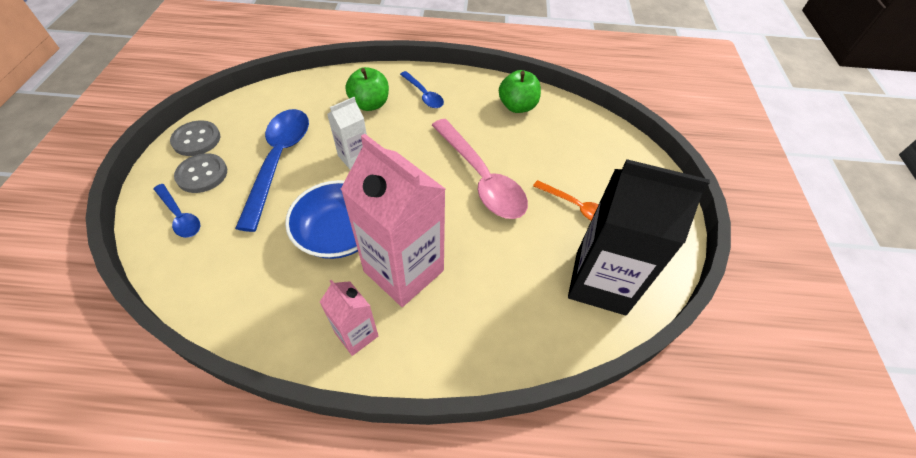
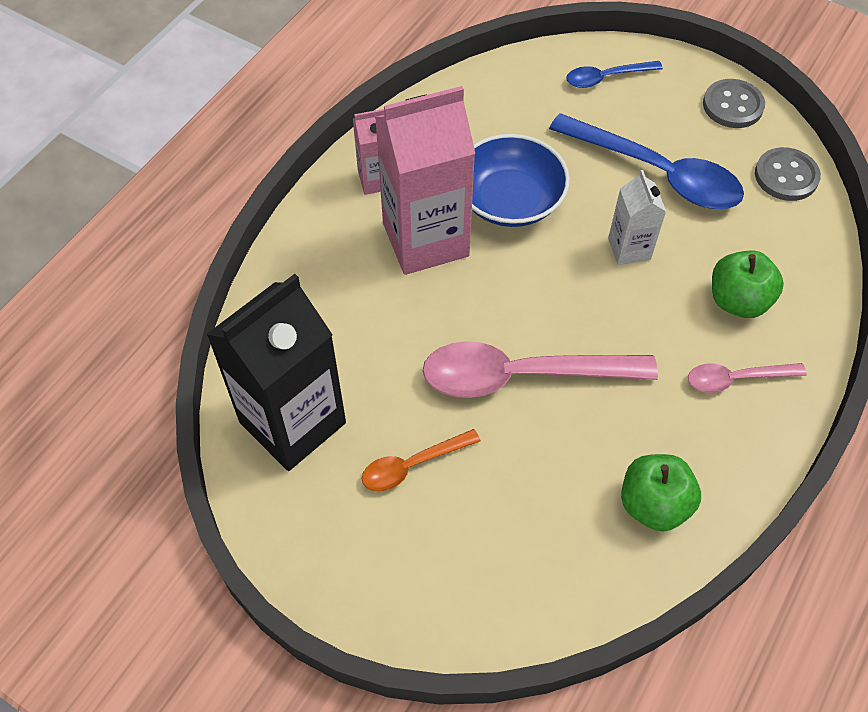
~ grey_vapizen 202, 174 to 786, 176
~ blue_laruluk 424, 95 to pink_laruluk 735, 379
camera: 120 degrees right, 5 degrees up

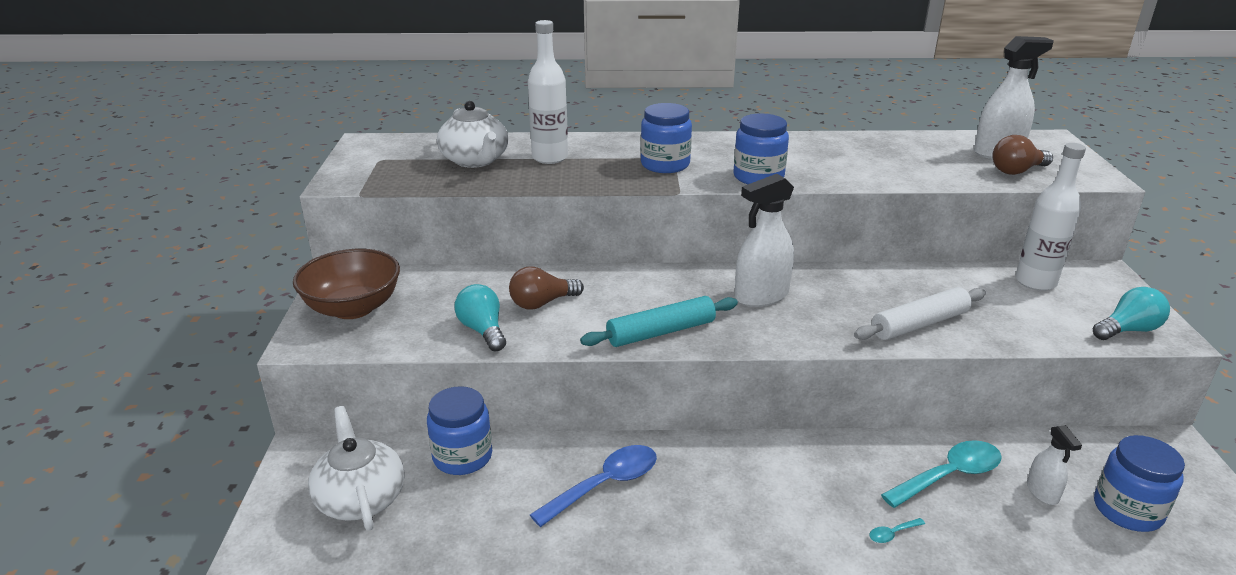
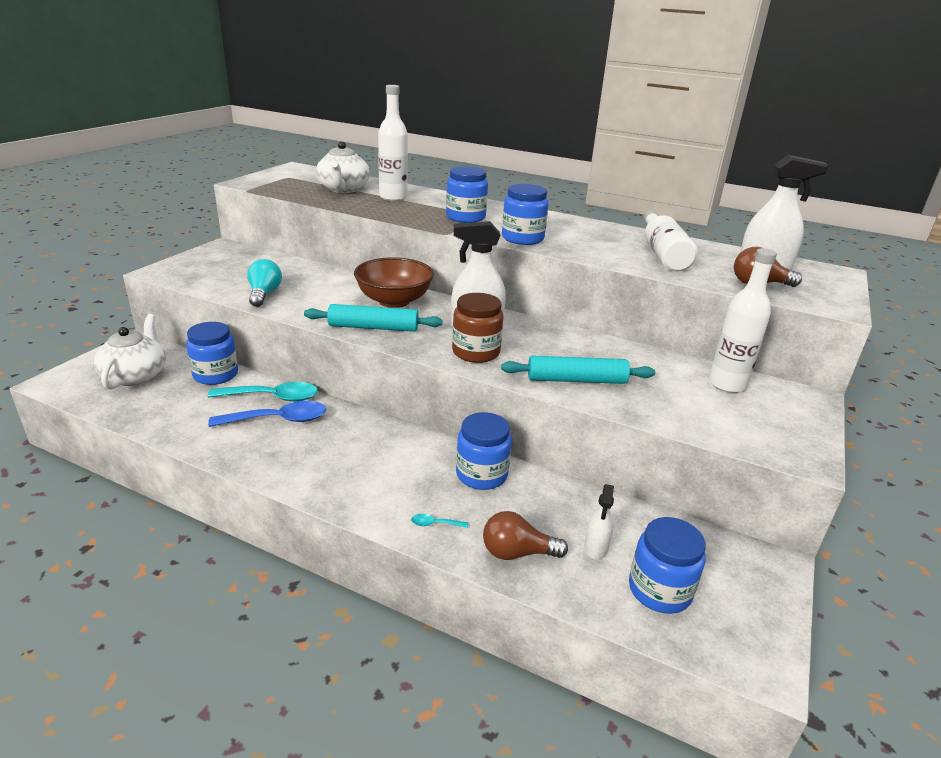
- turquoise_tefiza 1127, 330
+ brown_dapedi 476, 352
+ blue_dapedi 481, 474
+ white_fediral 662, 253
~ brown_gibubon 353, 308 to 394, 301
~ brown_tefiza 542, 303 to 517, 553
~ turquoise_laruluk 949, 475 to 272, 397
~ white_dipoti 919, 324 to turquoise_dipoti 576, 380
camera: 25 degrees right, 0 degrees up

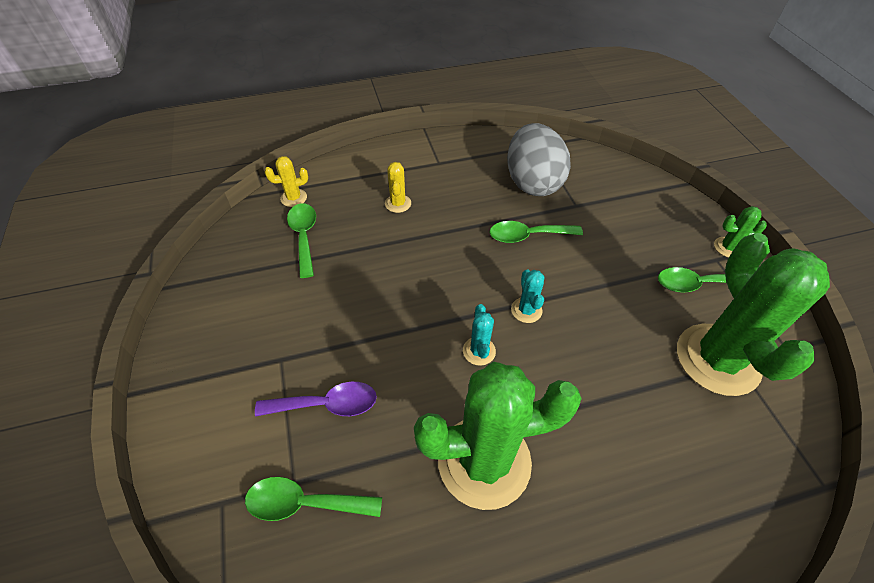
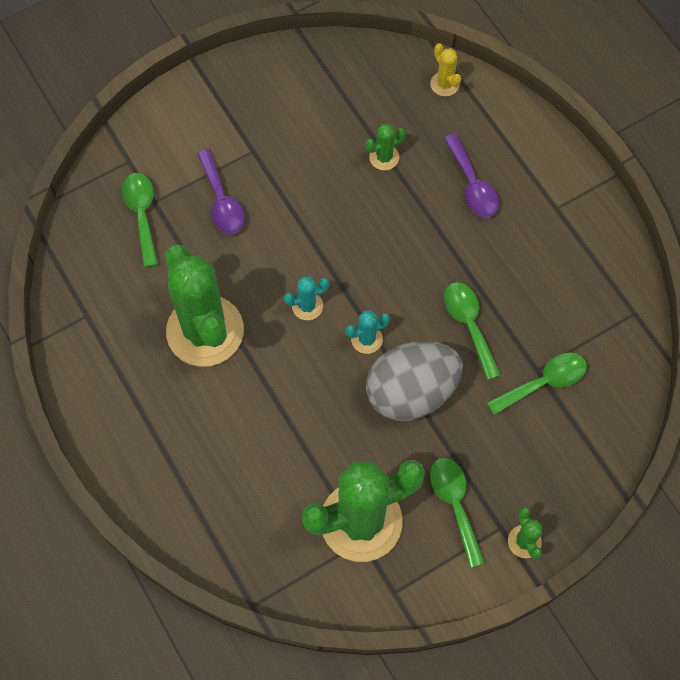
+ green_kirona 384, 157
~ green_laruluk 304, 236 to 544, 382
~ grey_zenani 532, 182 to 411, 392
~ yellow_kirona 398, 203 to purple_laruluk 472, 185
camera: 75 degrees right, 15 degrees up

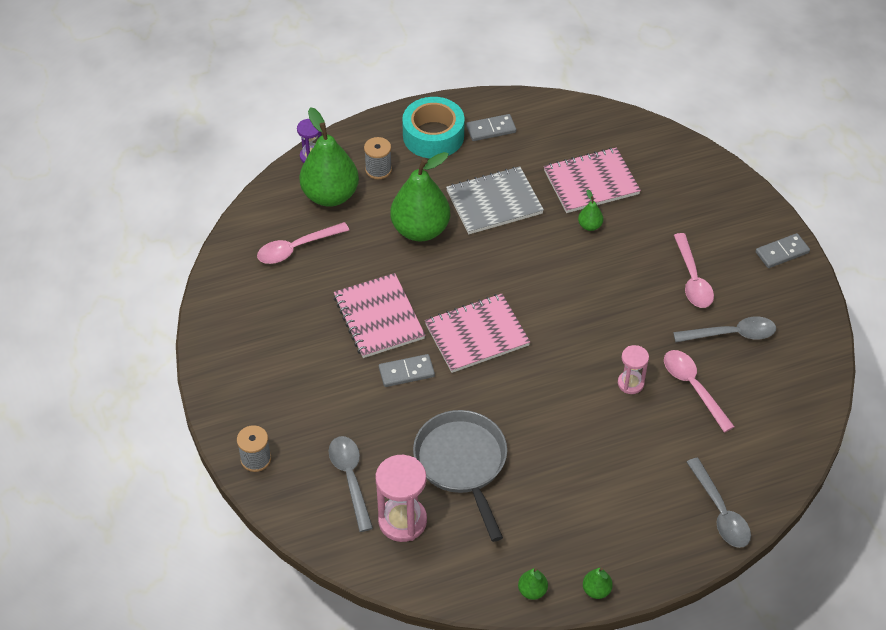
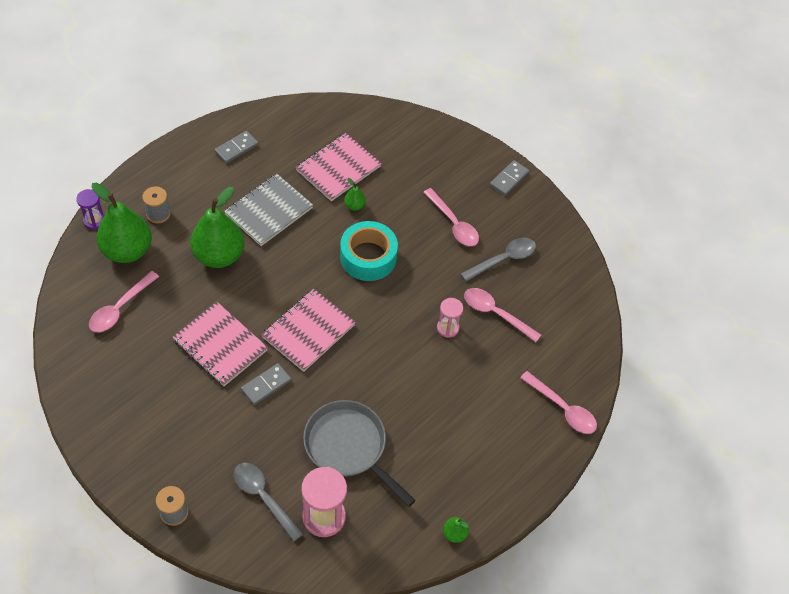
- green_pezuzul 596, 590
~ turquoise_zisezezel 433, 136 to 368, 257
~ grey_laruluk 720, 512 to pink_laruluk 563, 408
camera: 30 degrees left, 5 degrees up

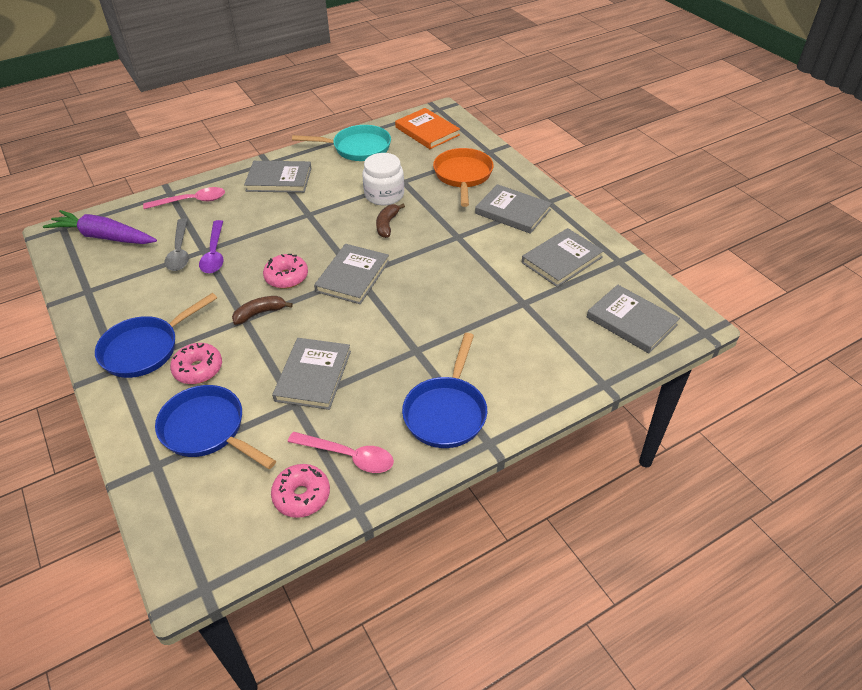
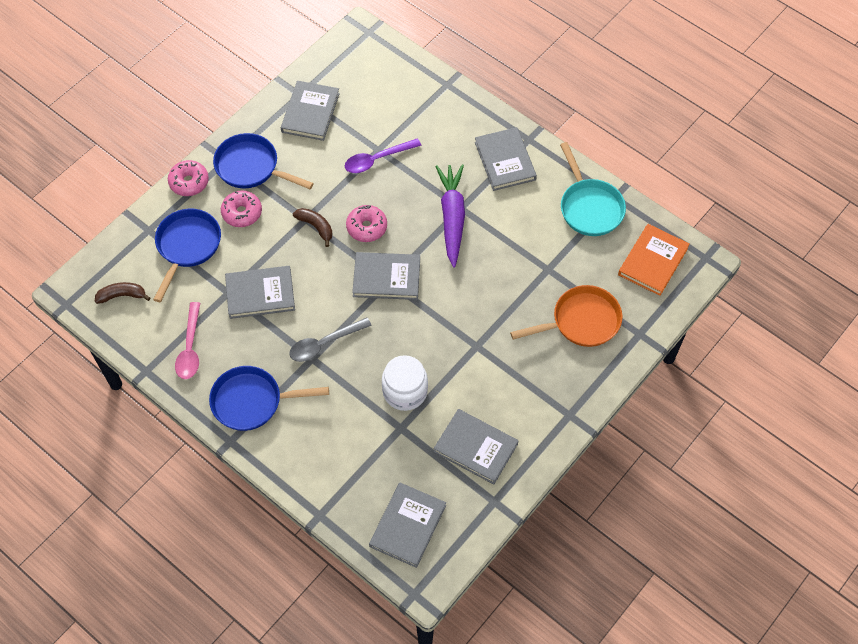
- pink_laruluk 191, 201
~ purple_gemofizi 104, 237 to 452, 218
~ grey_laruluk 179, 251 to 324, 343
~ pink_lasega 302, 496 to 189, 182
~ white_dapedi 384, 195 to 405, 391
~ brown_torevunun 387, 225 to 122, 295
~ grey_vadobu 513, 211 to 310, 113
camera: 70 degrees right, 15 degrees up

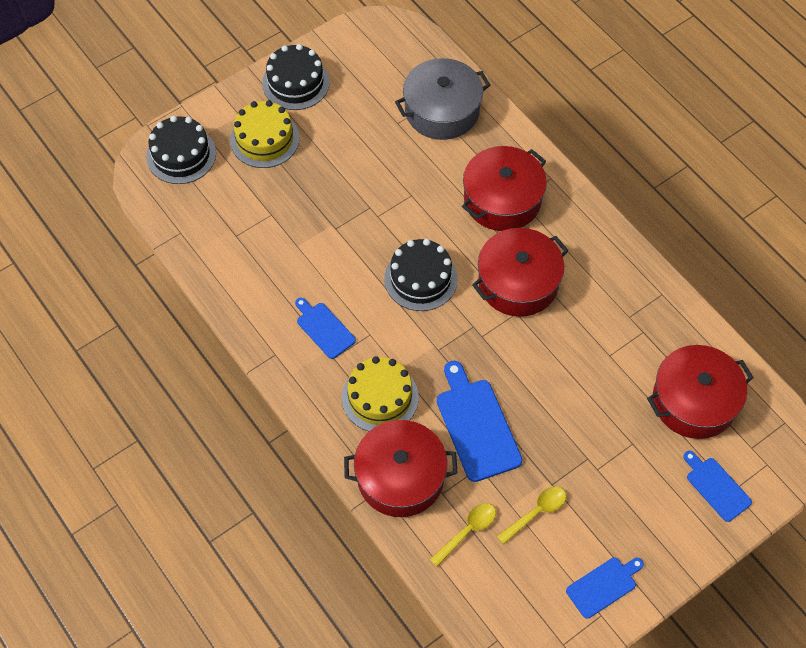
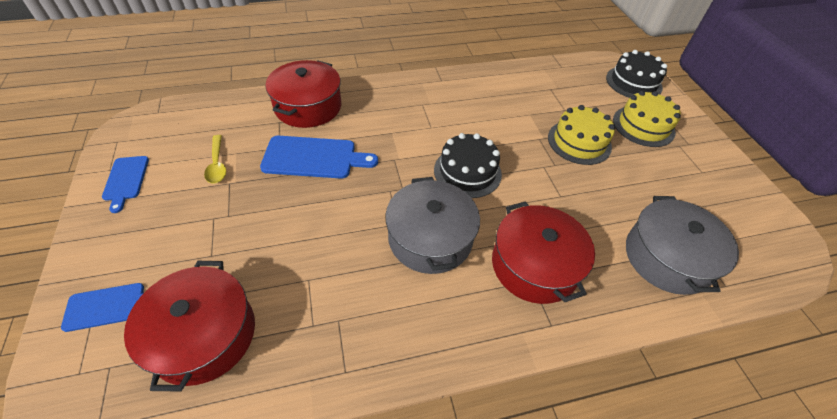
- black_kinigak 295, 83
- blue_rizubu 324, 328
- yellow_laruluk 467, 531
~ yellow_kinigak 380, 397 to 579, 142
~ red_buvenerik 518, 282 to grey_buvenerik 430, 238
camera: 110 degrees right, 10 degrees down

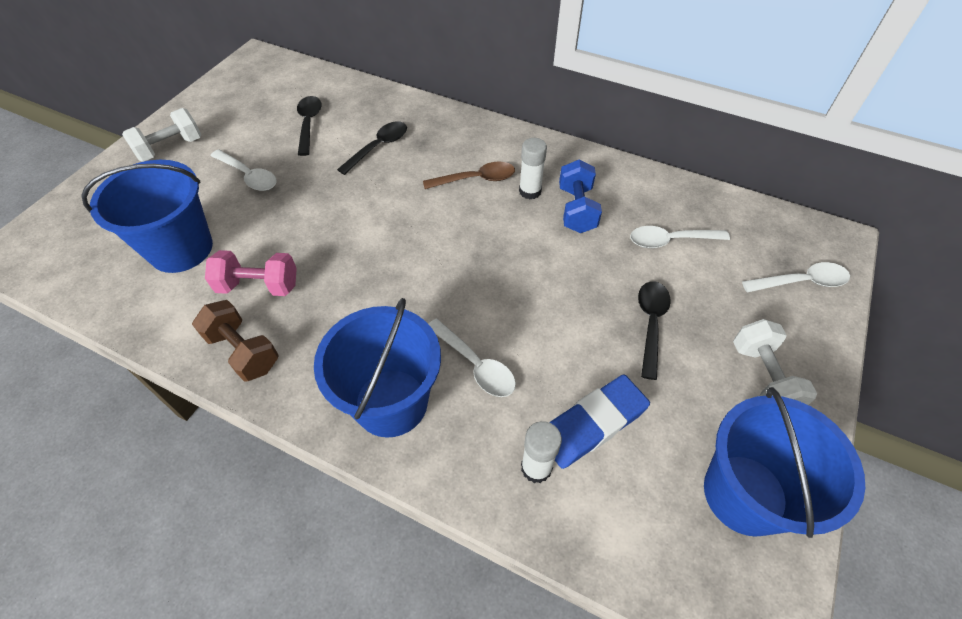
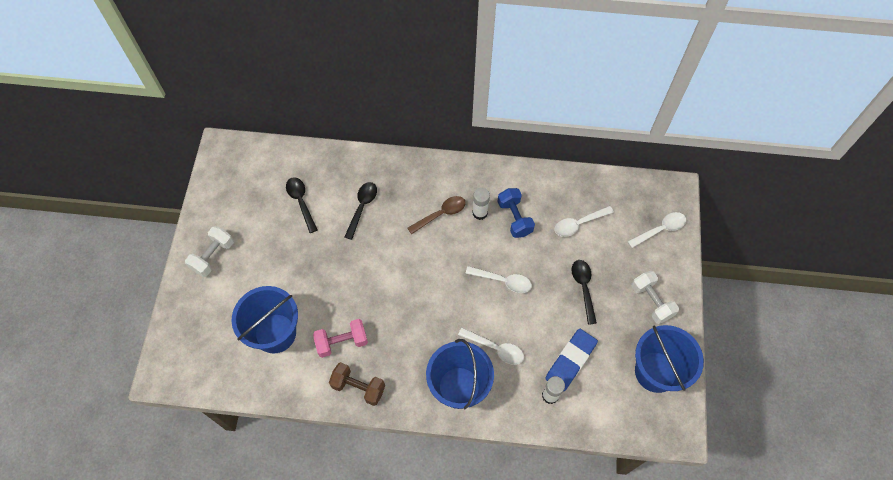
~ white_laruluk 249, 176 to 503, 281
camera: 20 degrees left, 10 degrees up

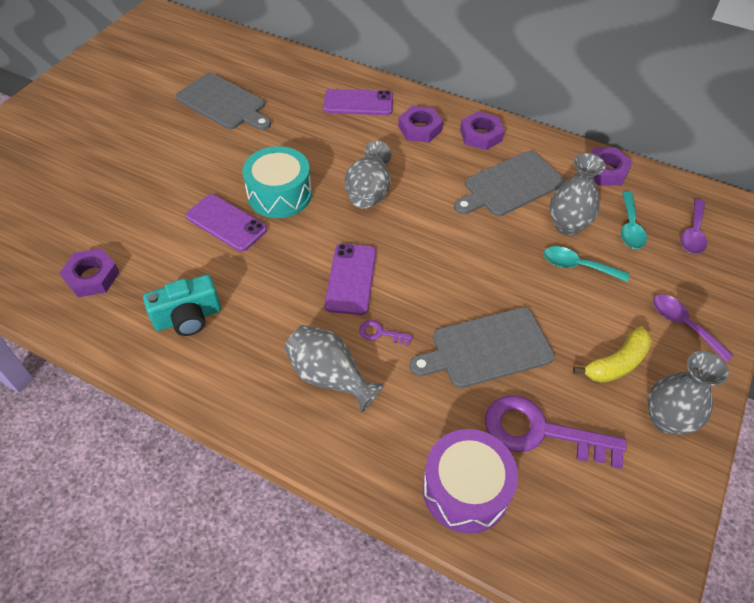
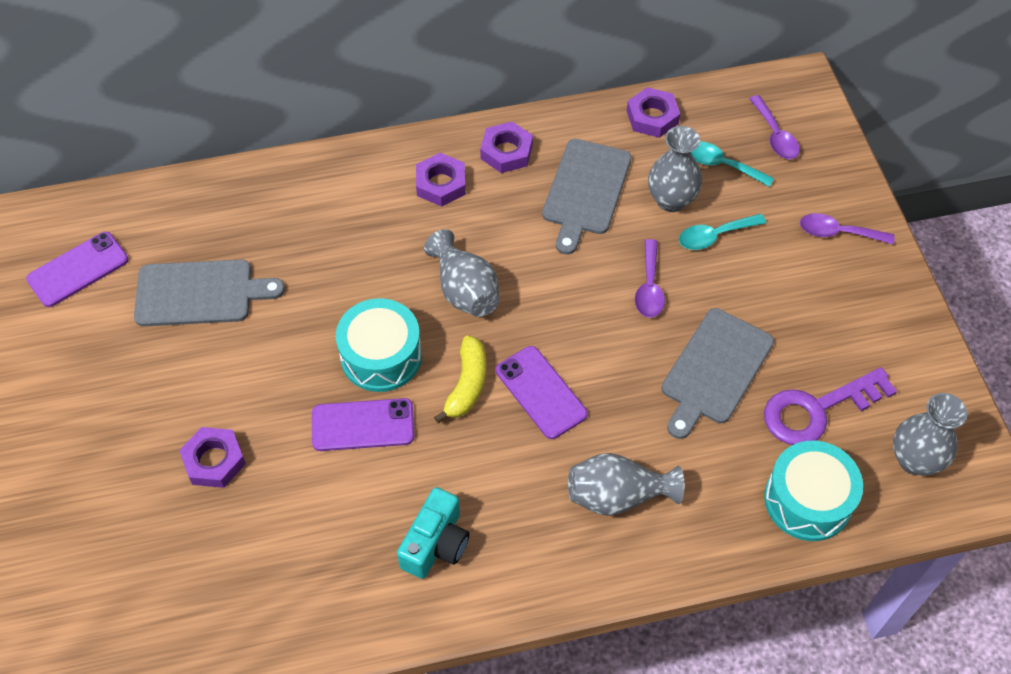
- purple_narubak 380, 333
+ purple_laruluk 649, 287
~ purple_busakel 92, 277 to 214, 461
~ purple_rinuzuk 358, 103 to 78, 269
~ yellow_torevunun 616, 363 to 467, 385
~ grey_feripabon 666, 419 to 914, 460
~ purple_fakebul 466, 489 to turquoise_fakebul 807, 500
~ turquoise_laruluk 630, 227 = 722, 165 150 degrees clockwise
camera: 40 degrees left, 5 degrees up

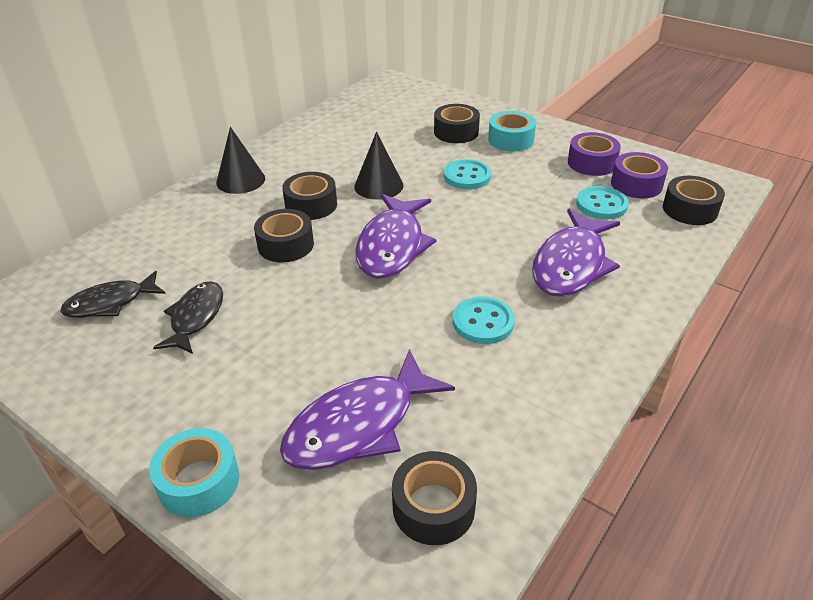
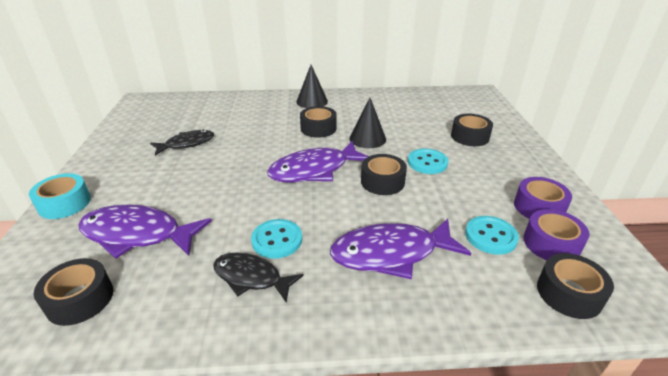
- turquoise_zisezezel 510, 140
~ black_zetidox 110, 303 to 251, 278
~ black_zisezezel 286, 245 to 382, 182
camera: 50 degrees right, 5 degrees down

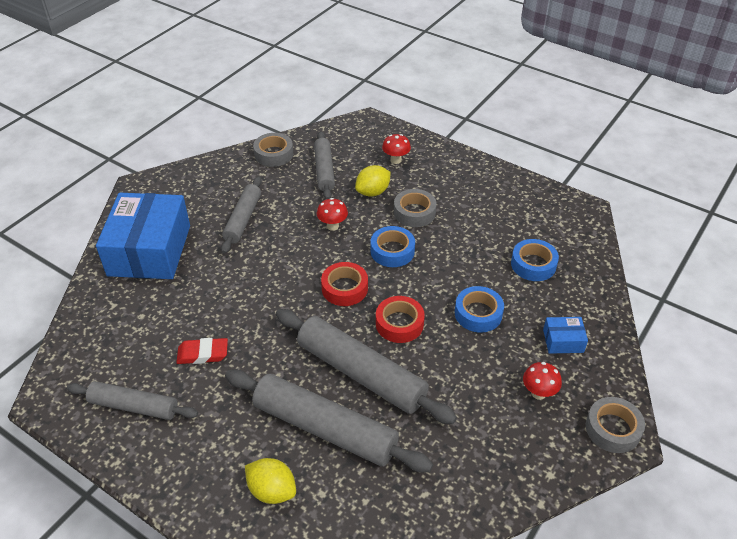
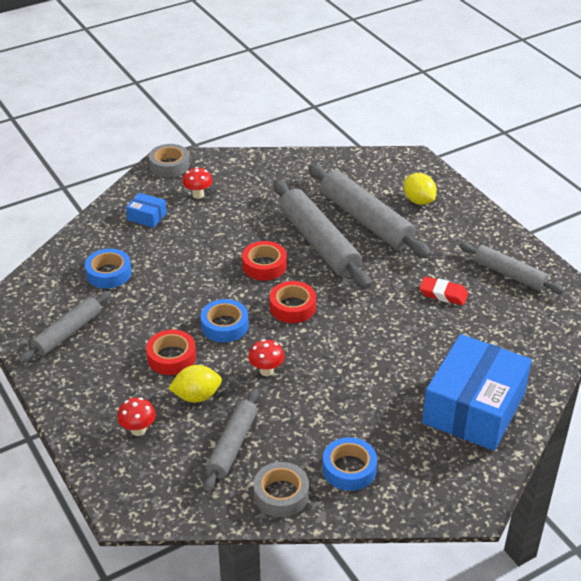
~ grey_dipoti 243, 219 to 68, 333
~ blue_zisezezel 478, 313 to 349, 469
~ grey_zisezezel 414, 212 to red_zisezezel 171, 357
camera: 155 degrees left, 5 degrees down

